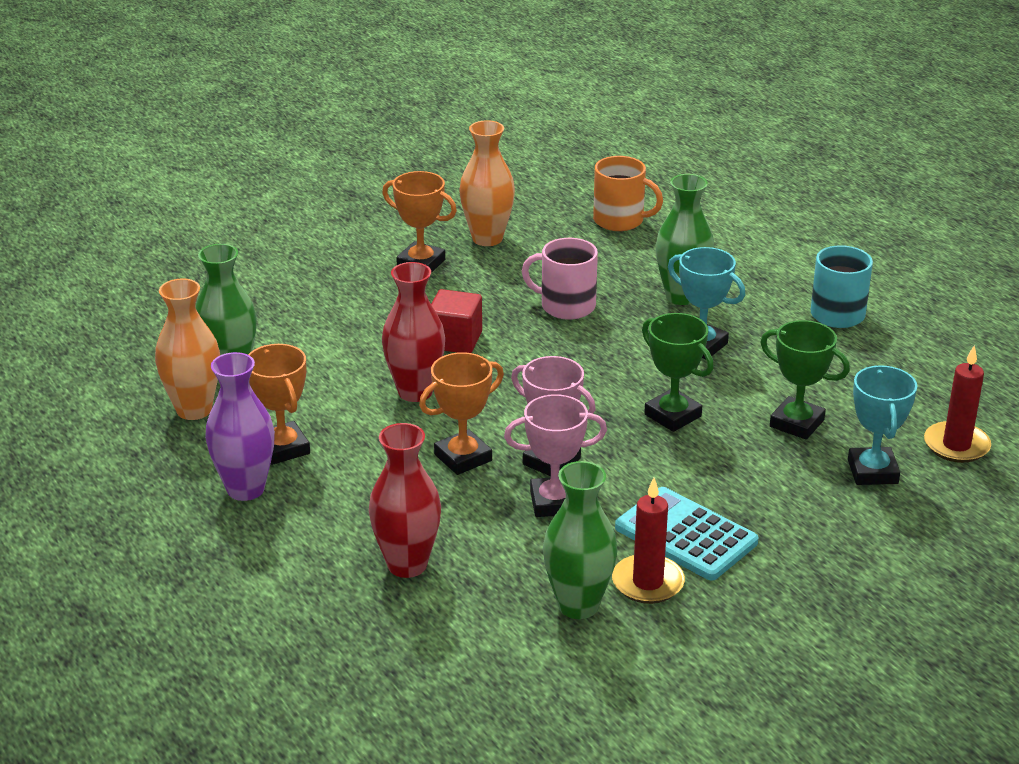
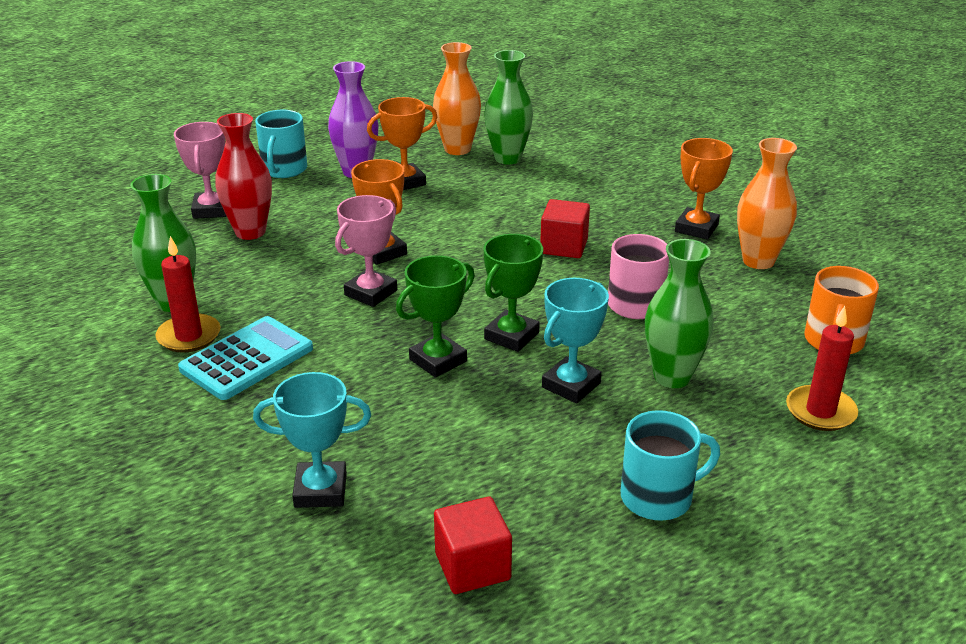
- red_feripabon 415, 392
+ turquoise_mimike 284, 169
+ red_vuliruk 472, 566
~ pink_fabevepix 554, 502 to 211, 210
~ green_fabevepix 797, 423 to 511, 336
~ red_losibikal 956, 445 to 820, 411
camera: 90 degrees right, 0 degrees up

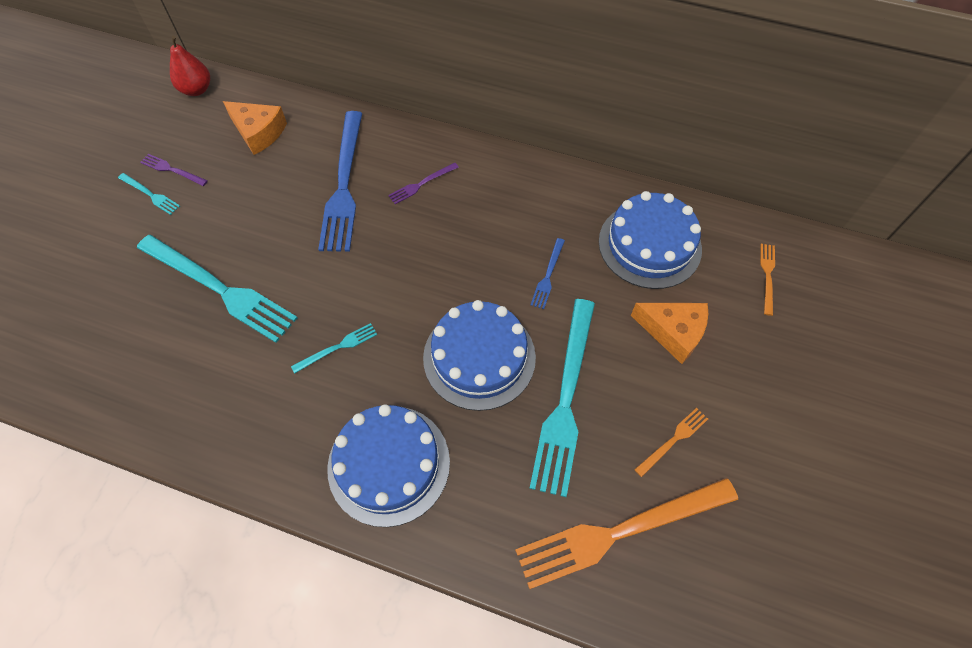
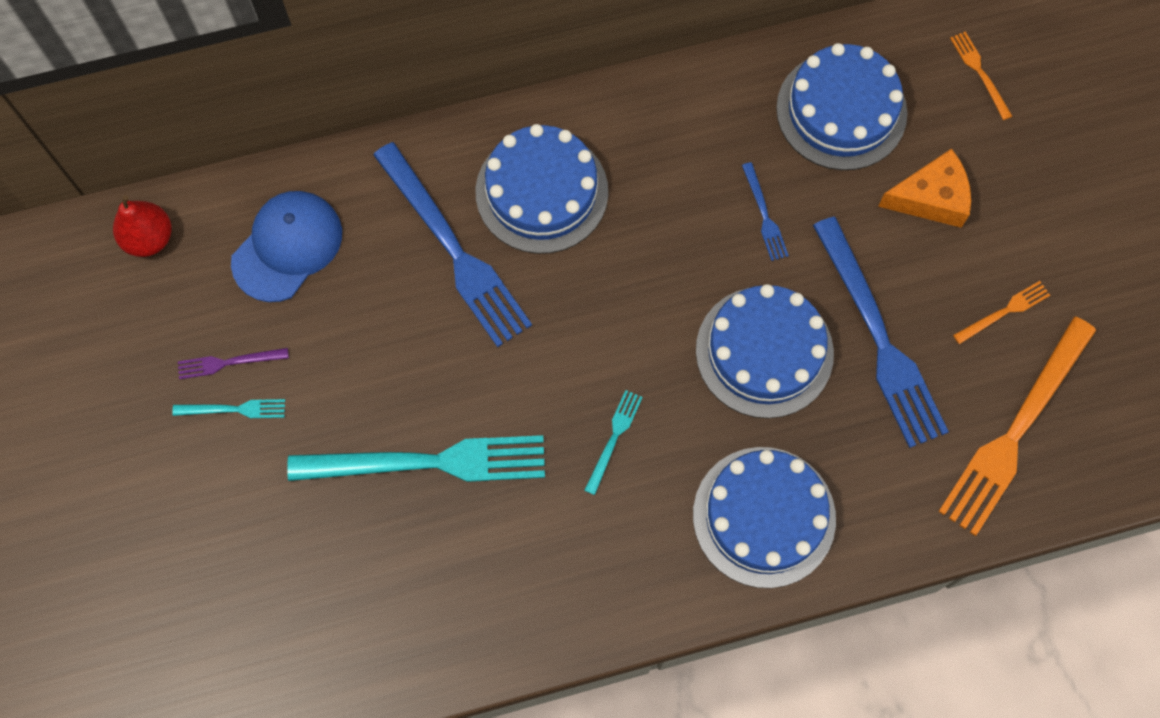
~ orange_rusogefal 258, 132 to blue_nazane 287, 247
~ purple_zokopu 421, 184 to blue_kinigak 541, 192
~ turquoise_zokopu 565, 399 to blue_zokopu 879, 338
~ orange_zokopu 673, 440 = 1004, 312 45 degrees clockwise
camera: 35 degrees left, 10 degrees up

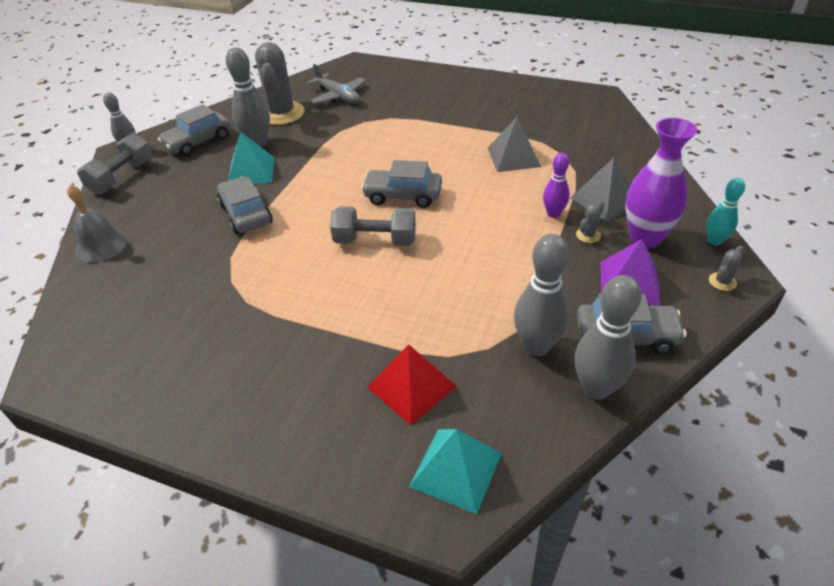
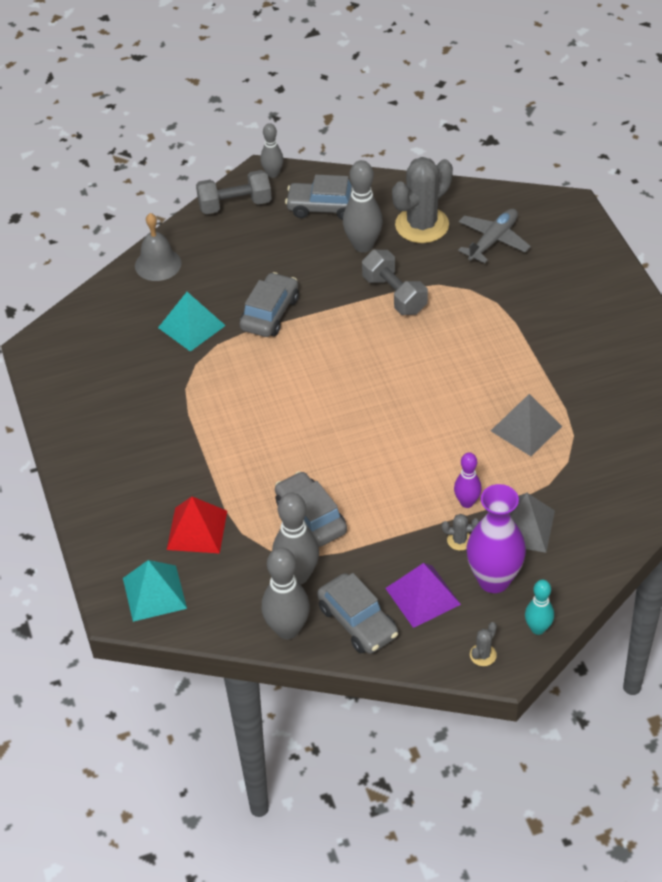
~ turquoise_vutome 251, 171 to 191, 326
~ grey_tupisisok 375, 240 to 394, 295
~ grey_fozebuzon 403, 196 to 311, 517
~ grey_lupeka 338, 96 = 493, 240 150 degrees counterclockwise
~ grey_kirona 722, 282 = 483, 655 60 degrees counterclockwise
camera: 50 degrees right, 5 degrees up

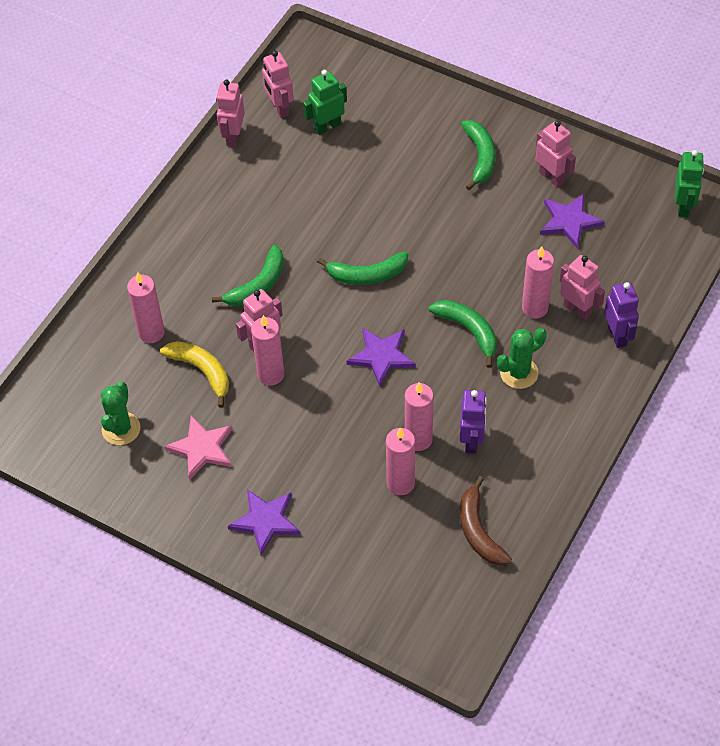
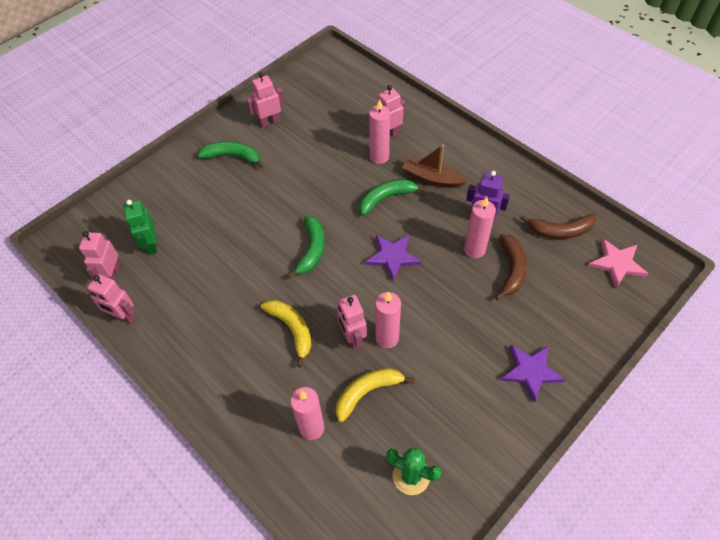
- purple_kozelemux 569, 221
- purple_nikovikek 617, 335
- green_nikovikek 683, 206
~ pink_kozelemux 202, 448 to 617, 263
~ pink_losibikal 400, 483 to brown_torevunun 511, 269
~ green_kirona 519, 373 to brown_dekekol 432, 178
~ green_torevunun 258, 285 to yellow_torevunun 292, 329
~ pink_nikovikek 279, 108 = 112, 275 105 degrees clockwise
camera: 75 degrees left, 0 degrees up

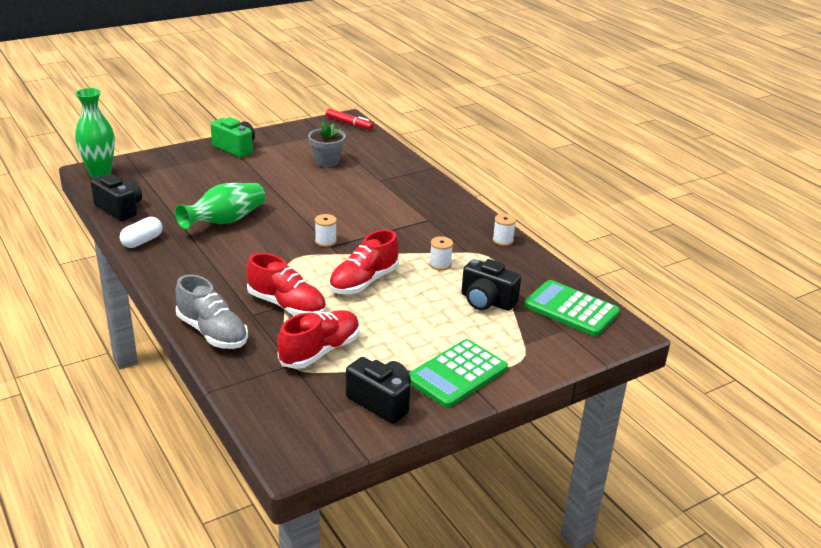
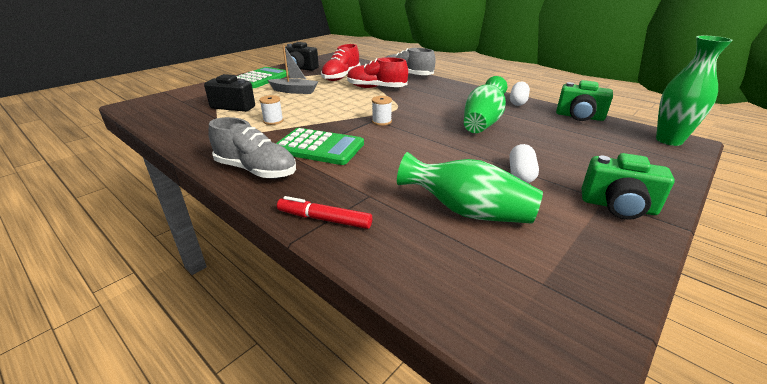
- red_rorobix 363, 282
- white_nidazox 503, 240
+ grey_rorobix 256, 170
+ grey_dekekol 294, 91
+ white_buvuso 521, 174
~ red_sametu 349, 123 to 325, 219
~ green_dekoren 571, 309 to 319, 147
~ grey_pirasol 327, 161 to green_feripabon 467, 212
~ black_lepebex 119, 209 to green_lepebex 579, 117
camera: 165 degrees right, 0 degrees up

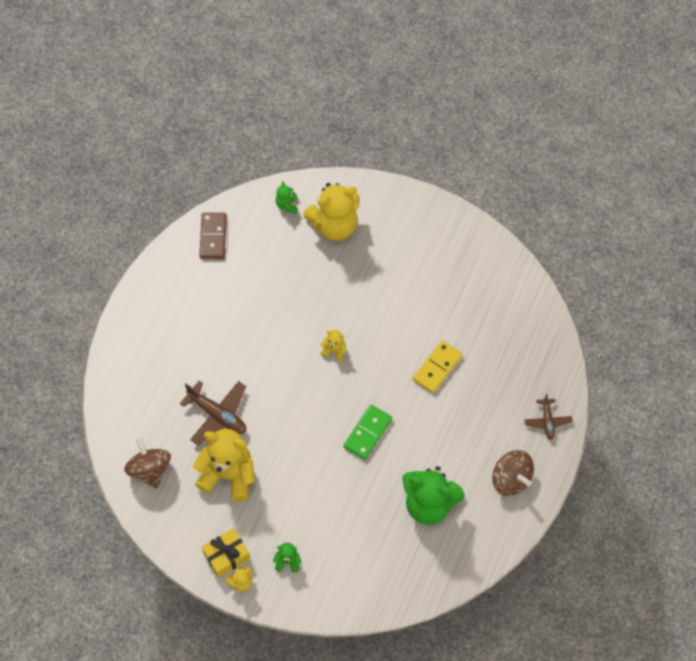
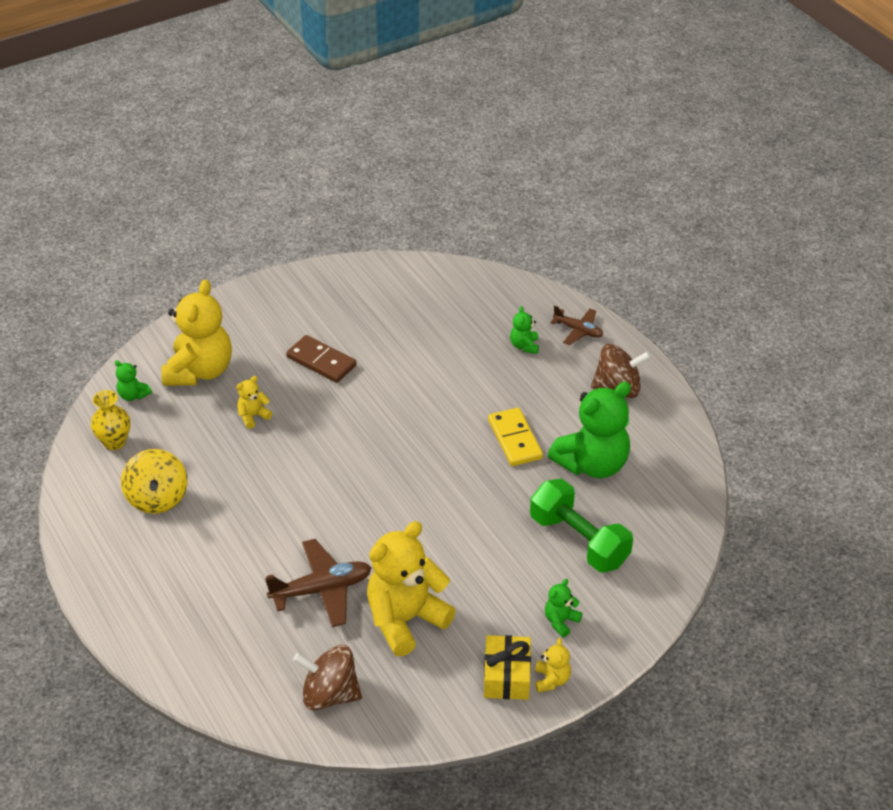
- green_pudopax 367, 433
+ yellow_feripabon 115, 442
+ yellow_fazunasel 157, 498
+ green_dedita 524, 346
+ green_tupisisok 579, 540
~ brown_pudopax 213, 237 to 321, 361
~ yellow_dedita 334, 350 to 253, 416
~ yellow_pudopax 437, 368 to 515, 439
camera: 55 degrees left, 20 degrees down

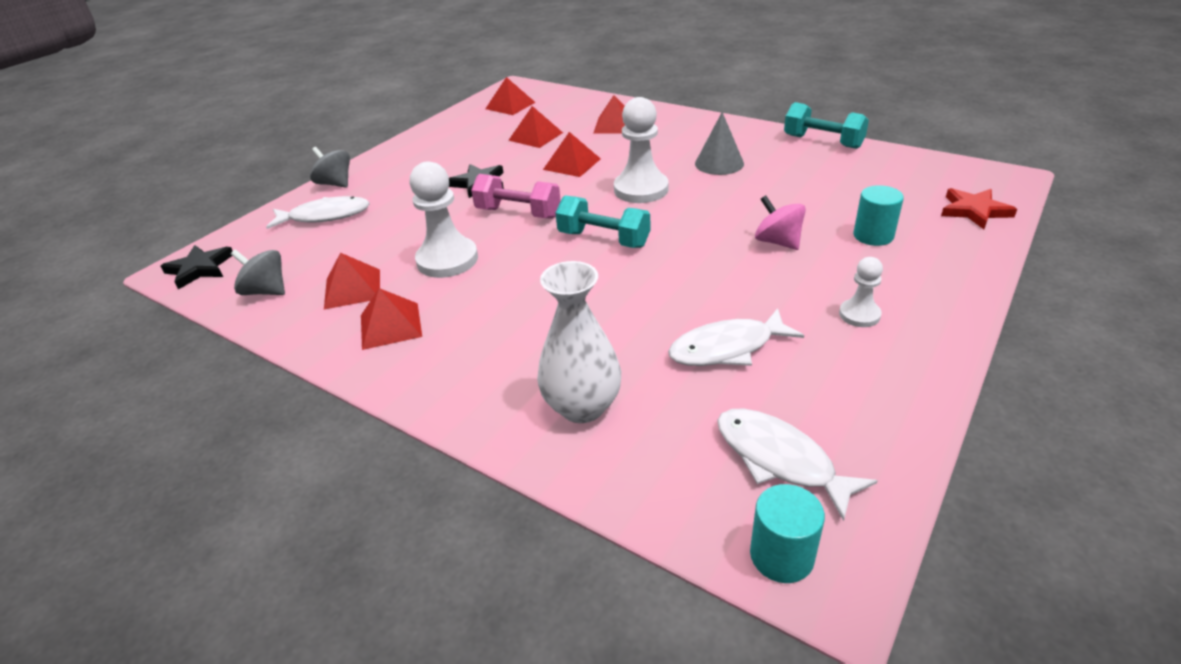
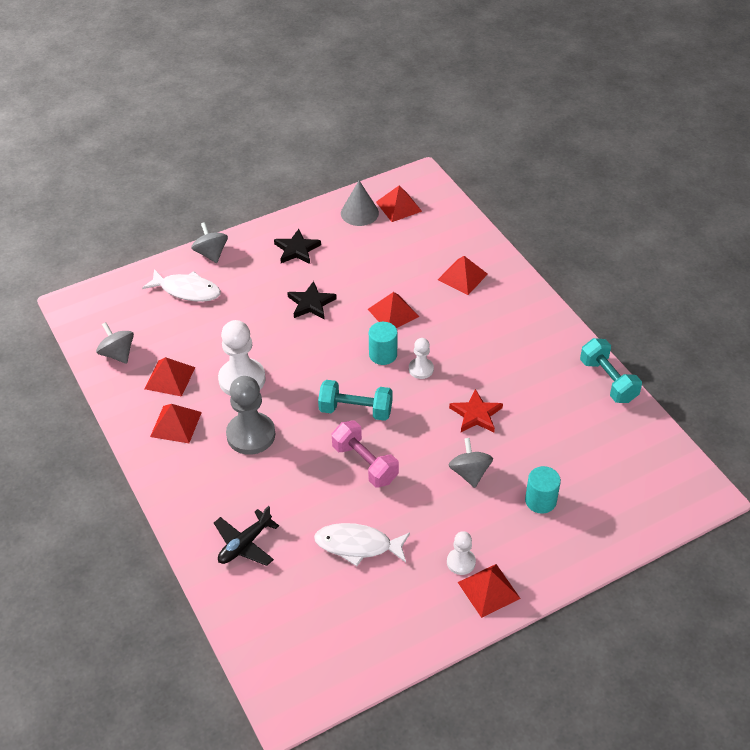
- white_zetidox 780, 459
+ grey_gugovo 251, 435
~ black_kozelemux 200, 269 to 297, 249
~ pink_tupisisok 518, 213 to 365, 463
~ red_vutome 535, 136 to 488, 590
~ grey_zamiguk 719, 163 to 359, 213
~ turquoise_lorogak 781, 556 to 383, 354
~ red_kozelemux 974, 211 to 476, 414
~ white_feripabon 582, 406 to black_lupeka 245, 544
~ pink_fazunasel 778, 242 to grey_fazunasel 469, 473
~ turquoise_tupisisok 604, 239 = 355, 410 45 degrees counterclockwise
~ white_gugovo 641, 189 = 421, 369 x0.54
camera: 25 degrees right, 10 degrees up

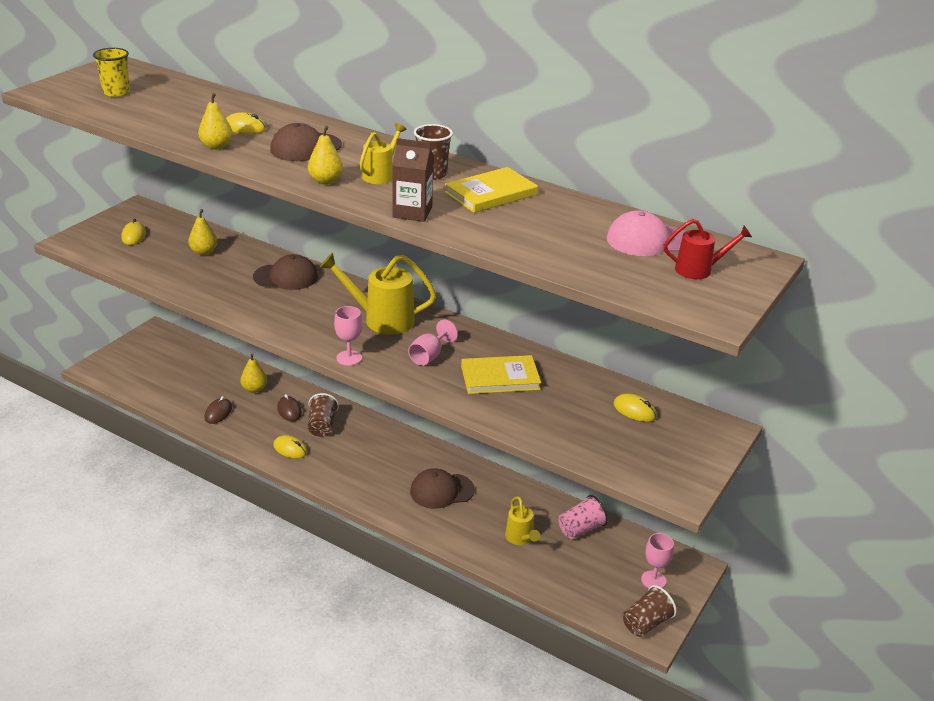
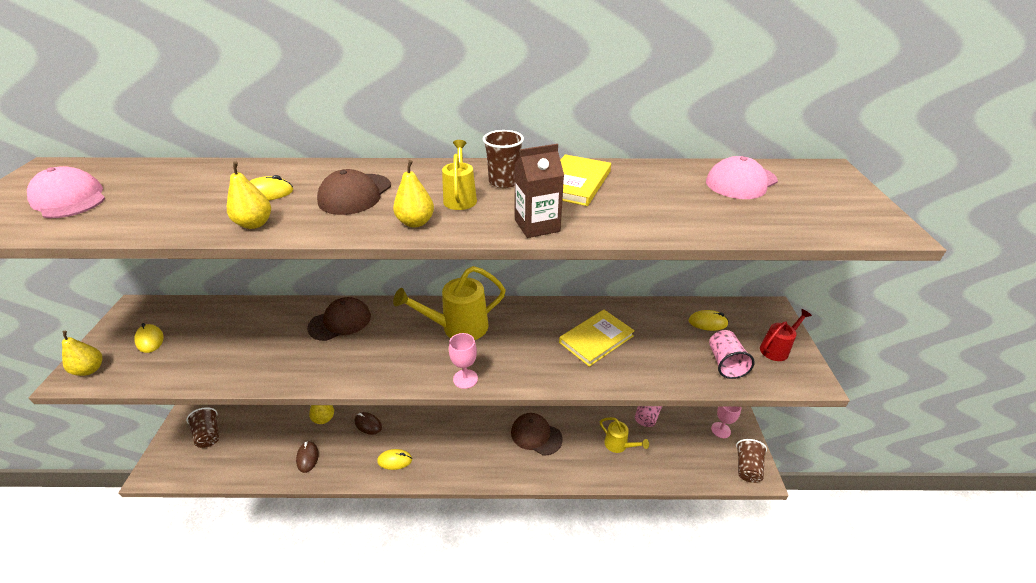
- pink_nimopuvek 429, 356
+ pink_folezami 725, 363
~ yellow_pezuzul 204, 252 to 90, 370
~ brown_folezami 322, 426 to 209, 435
~ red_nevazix 699, 270 to 777, 349
~ yellow_folezami 116, 92 to pink_nazane 69, 199
~ brown_nazane 441, 491 = 536, 435 75 degrees clockwise
camera: 30 degrees left, 5 degrees up

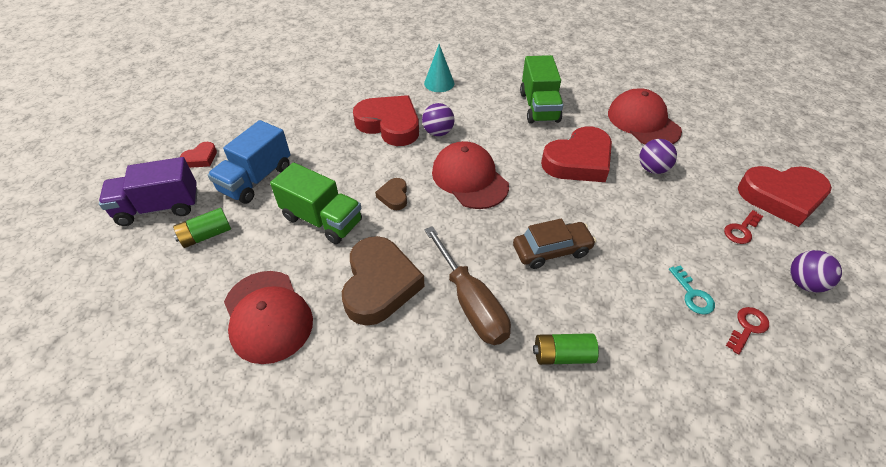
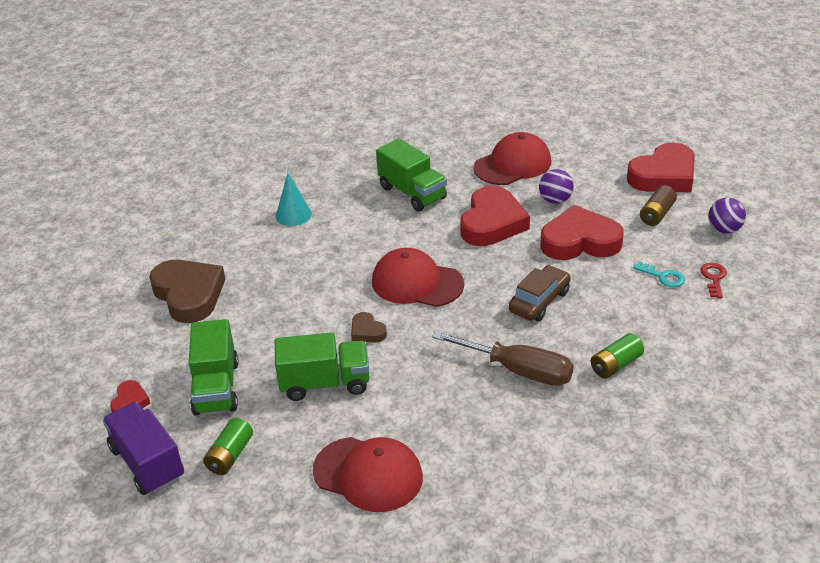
- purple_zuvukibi 438, 132
~ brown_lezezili 379, 284 to 189, 295
~ red_lezezili 390, 125 to 580, 241
~ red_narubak 741, 230 to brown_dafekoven 656, 214
~ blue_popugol 256, 179 to green_popugol 216, 387
~ purple_popugol 159, 207 = 147, 463 105 degrees clockwise
~ red_nazane 643, 122 = 512, 164 120 degrees clockwise
camera: 35 degrees left, 10 degrees down

